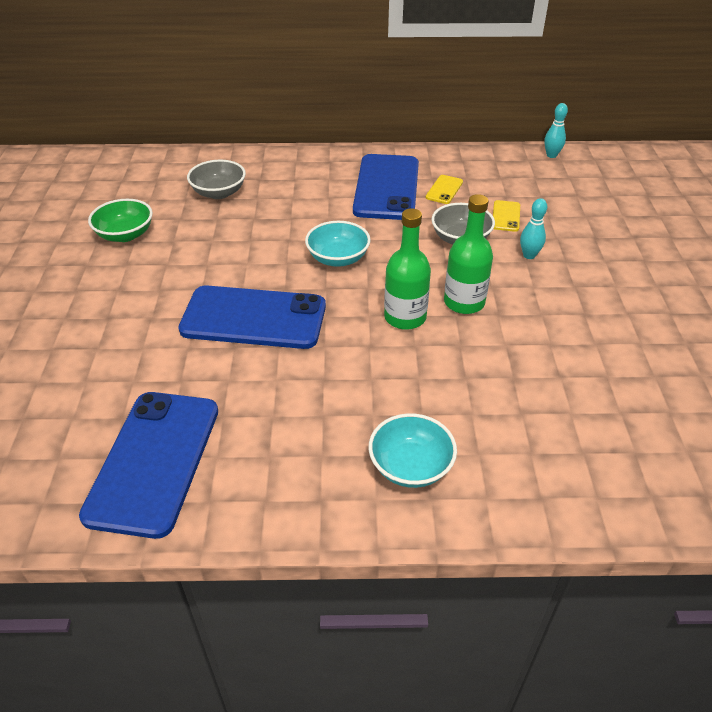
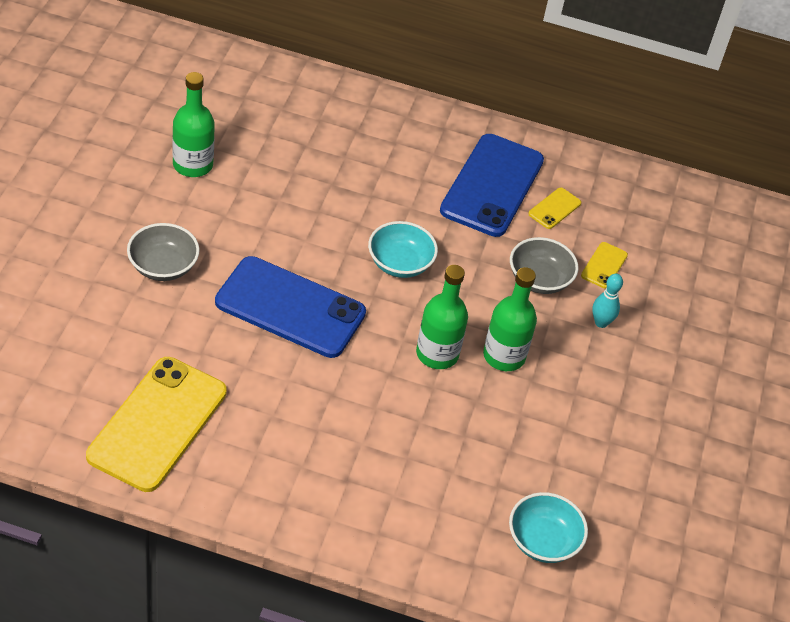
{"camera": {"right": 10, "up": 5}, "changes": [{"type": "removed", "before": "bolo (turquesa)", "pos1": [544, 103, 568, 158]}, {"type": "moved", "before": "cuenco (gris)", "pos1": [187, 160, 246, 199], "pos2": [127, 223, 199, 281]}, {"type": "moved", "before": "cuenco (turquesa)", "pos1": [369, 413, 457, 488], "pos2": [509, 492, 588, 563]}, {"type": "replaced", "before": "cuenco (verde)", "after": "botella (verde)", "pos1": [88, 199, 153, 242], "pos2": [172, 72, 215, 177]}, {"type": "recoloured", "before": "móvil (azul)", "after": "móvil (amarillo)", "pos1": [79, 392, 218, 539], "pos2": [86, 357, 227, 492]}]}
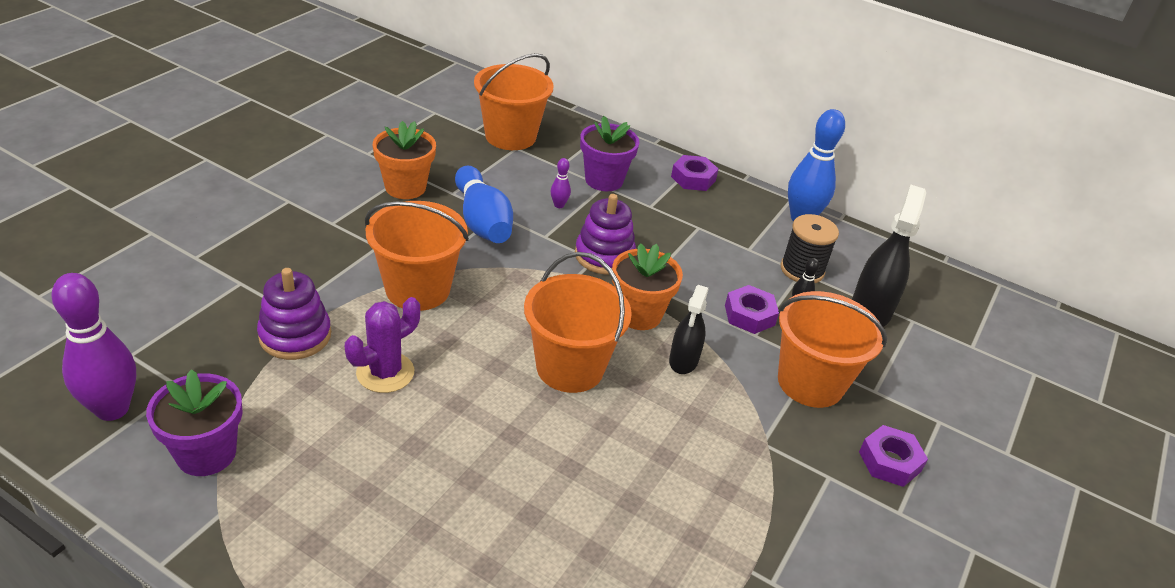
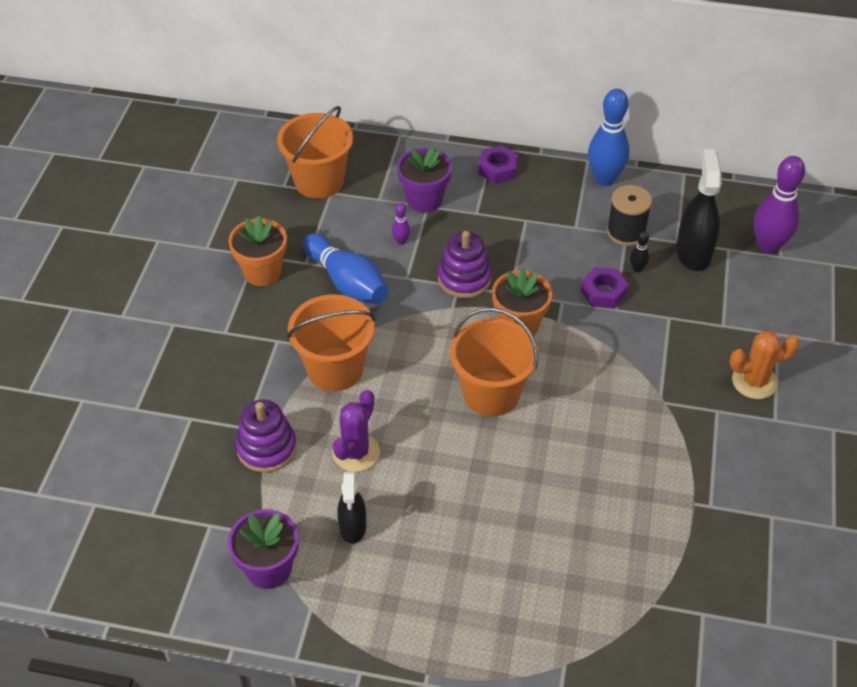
{"camera": {"right": -15, "up": 10}, "changes": [{"type": "removed", "before": "balde (naranja)", "pos1": [778, 291, 887, 408]}, {"type": "moved", "before": "bolo (morado)", "pos1": [51, 273, 136, 421], "pos2": [754, 156, 805, 254]}, {"type": "moved", "before": "pulverizador (negro)", "pos1": [669, 285, 708, 374], "pos2": [337, 472, 366, 544]}, {"type": "replaced", "before": "tuerca (morado)", "after": "cactus (naranja)", "pos1": [859, 425, 928, 487], "pos2": [730, 331, 800, 399]}]}
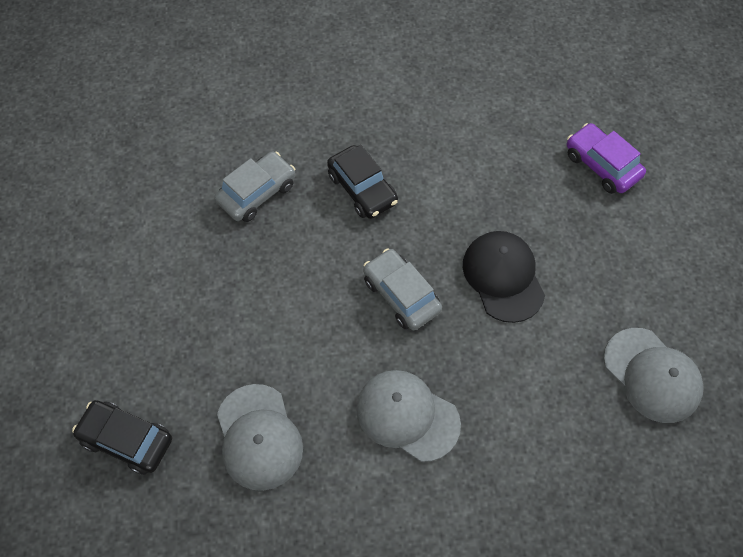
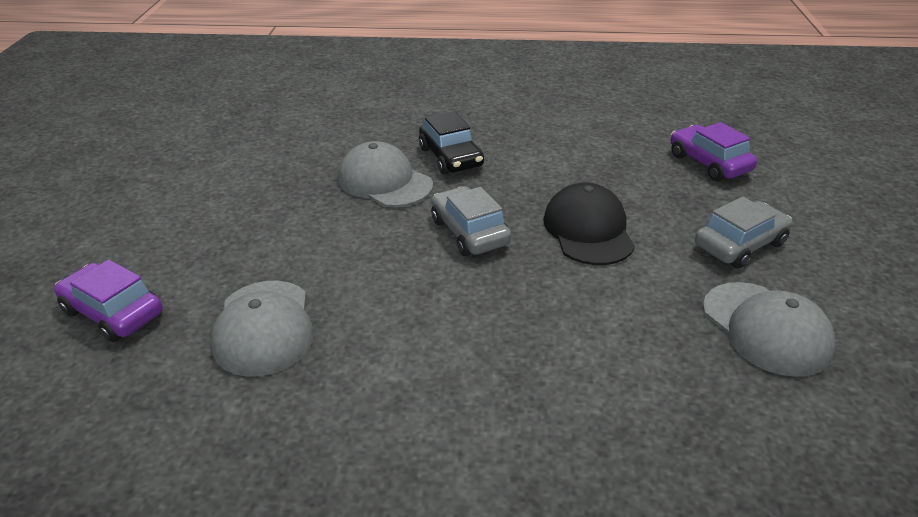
{"camera": {"right": 10, "up": -25}, "changes": [{"type": "moved", "before": "coche (gris)", "pos1": [214, 151, 295, 222], "pos2": [695, 197, 792, 269]}, {"type": "moved", "before": "gorra (gris)", "pos1": [356, 370, 461, 462], "pos2": [338, 141, 433, 207]}, {"type": "recoloured", "before": "coche (negro)", "after": "coche (morado)", "pos1": [72, 400, 172, 475], "pos2": [54, 260, 163, 342]}]}
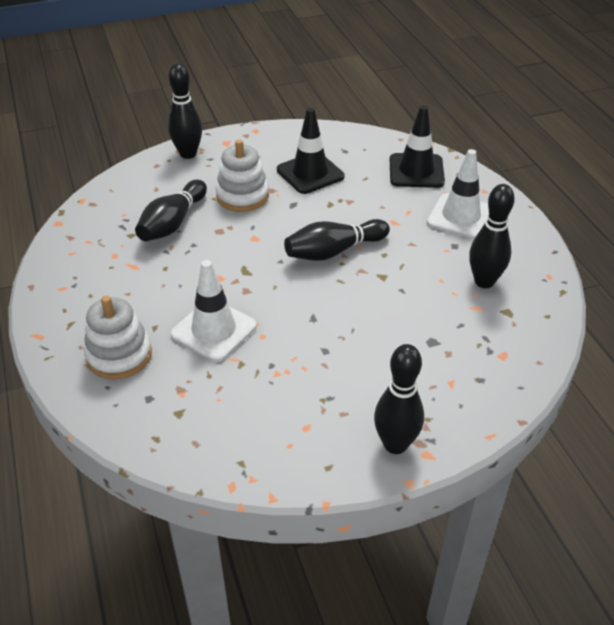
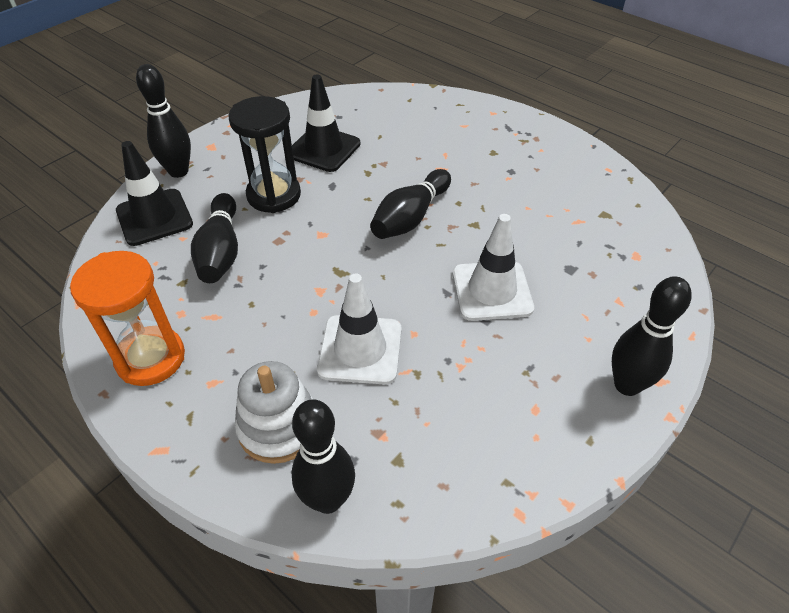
{"camera": {"right": -30, "up": 5}, "changes": [{"type": "added", "after": "reloj de arena (naranja)", "pos2": [70, 251, 185, 386]}, {"type": "moved", "before": "cono de tráfico (negro)", "pos1": [390, 105, 445, 188], "pos2": [116, 141, 193, 246]}, {"type": "moved", "before": "cono de tráfico (blanco)", "pos1": [427, 149, 489, 239], "pos2": [452, 214, 534, 321]}, {"type": "moved", "before": "bolo (negro)", "pos1": [469, 184, 515, 288], "pos2": [291, 399, 355, 514]}, {"type": "replaced", "before": "juguete apilable (blanco)", "after": "reloj de arena (negro)", "pos1": [216, 139, 269, 212], "pos2": [228, 96, 301, 213]}]}
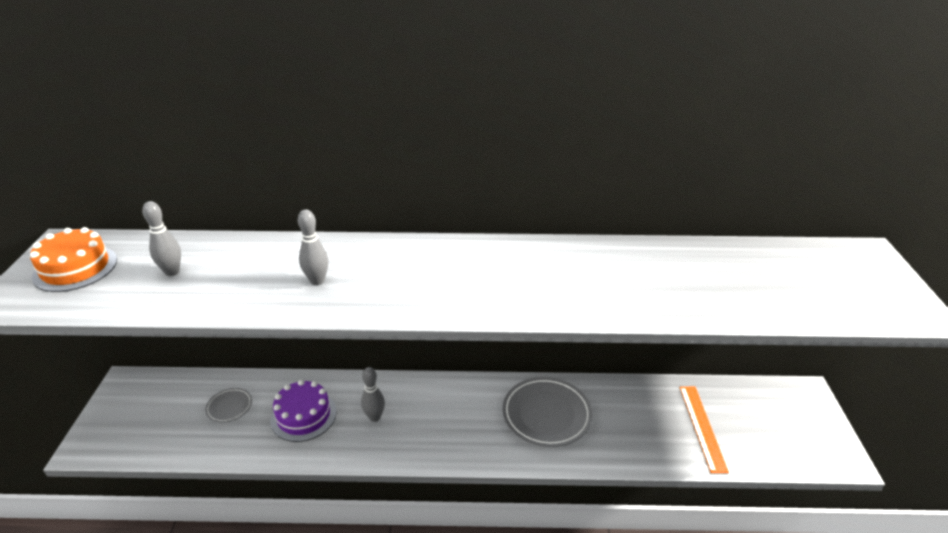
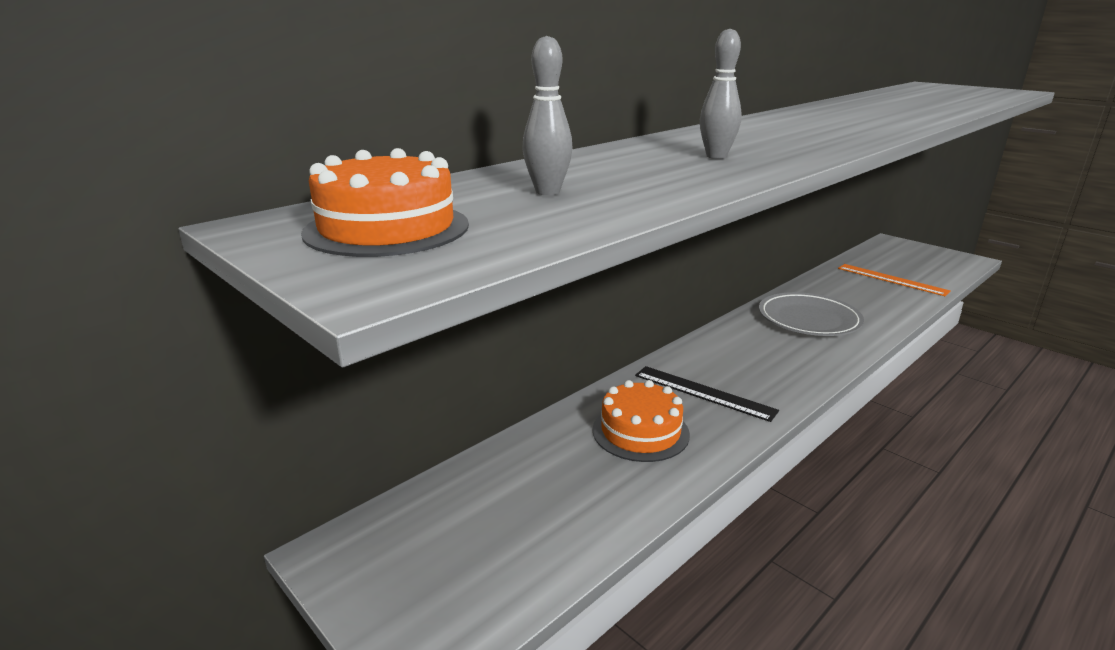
{"camera": {"right": -45, "up": -10}, "changes": [{"type": "removed", "before": "plato (gris)", "pos1": [205, 388, 252, 423]}, {"type": "replaced", "before": "bolo (gris)", "after": "regla (negro)", "pos1": [361, 367, 385, 422], "pos2": [635, 366, 779, 422]}, {"type": "recoloured", "before": "tarta (morado)", "after": "tarta (naranja)", "pos1": [271, 380, 337, 442], "pos2": [592, 380, 690, 462]}]}
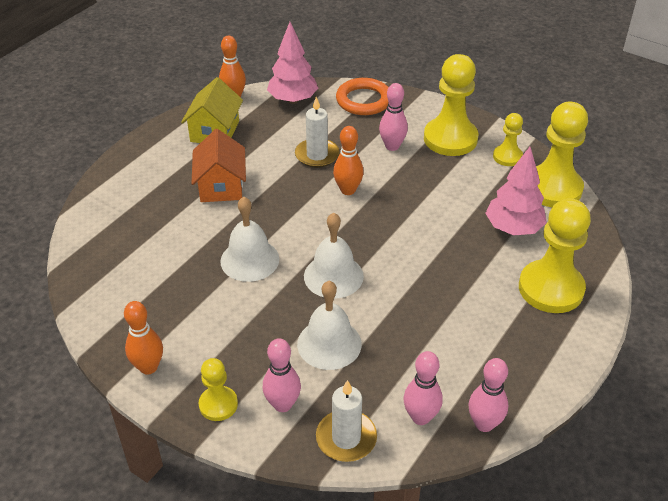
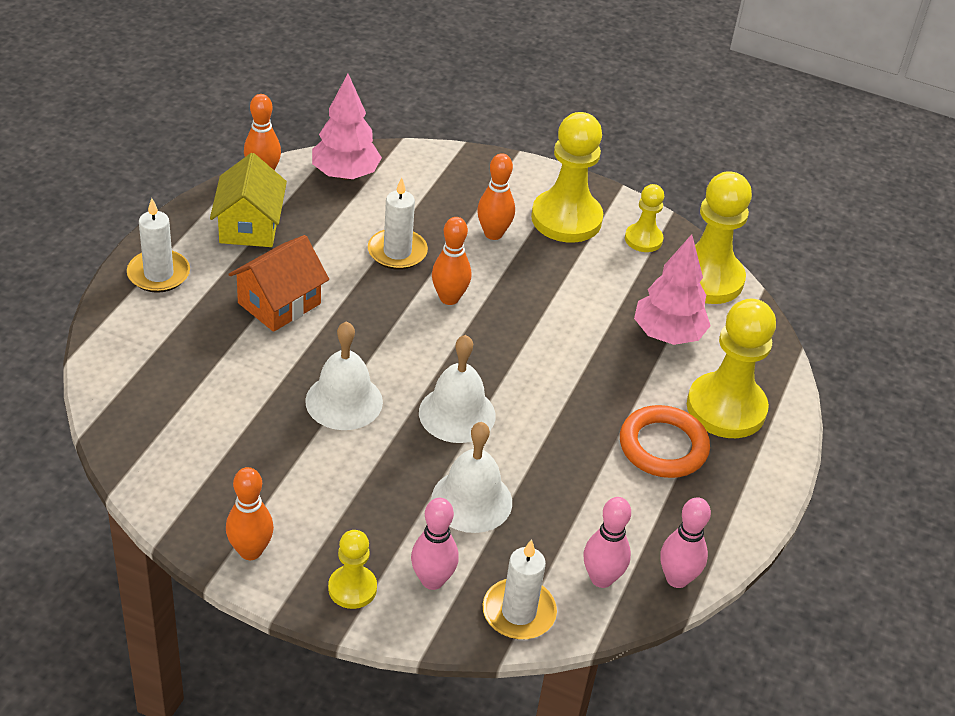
{"camera": {"right": -15, "up": 0}, "changes": [{"type": "added", "after": "vela (blanco)", "pos2": [127, 198, 190, 293]}, {"type": "moved", "before": "anillo (naranja)", "pos1": [336, 78, 389, 115], "pos2": [620, 405, 710, 478]}, {"type": "recoloured", "before": "bolo (rosa)", "after": "bolo (naranja)", "pos1": [379, 83, 408, 151], "pos2": [477, 153, 515, 240]}, {"type": "turned", "before": "casa (naranja)", "pos1": [192, 129, 246, 202], "pos2": [229, 235, 329, 332], "turn": 60}]}
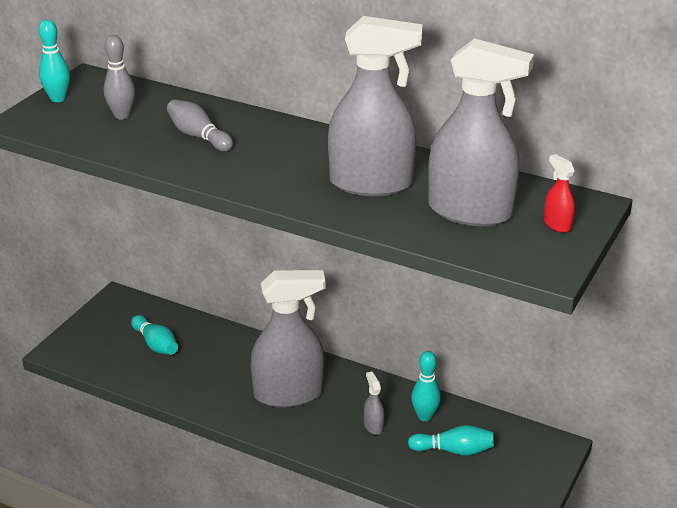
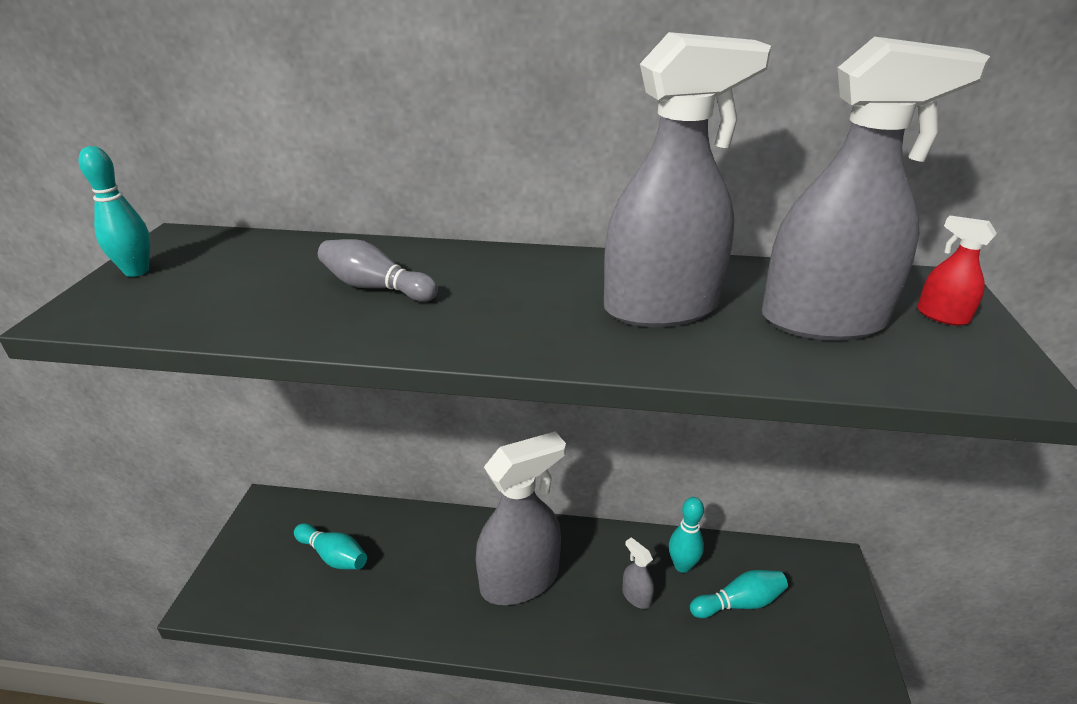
{"camera": {"right": -20, "up": 0}, "changes": [{"type": "removed", "before": "bolo (gris)", "pos1": [104, 35, 135, 119]}]}
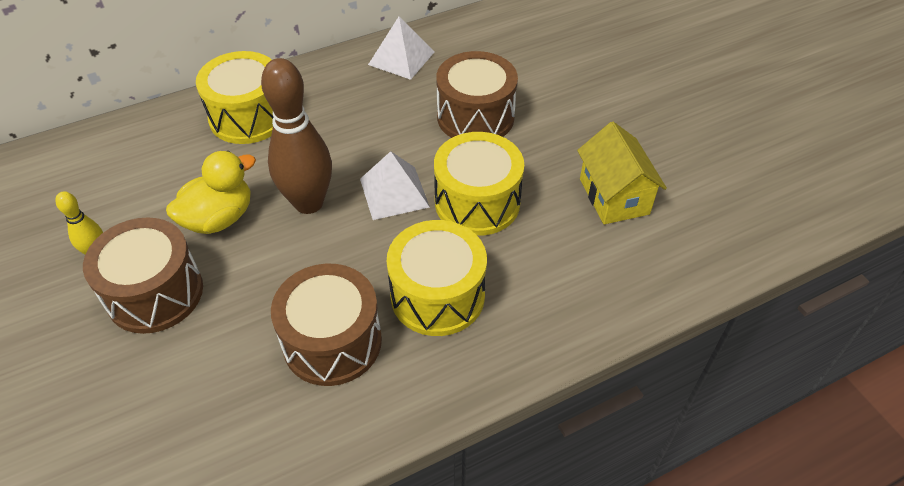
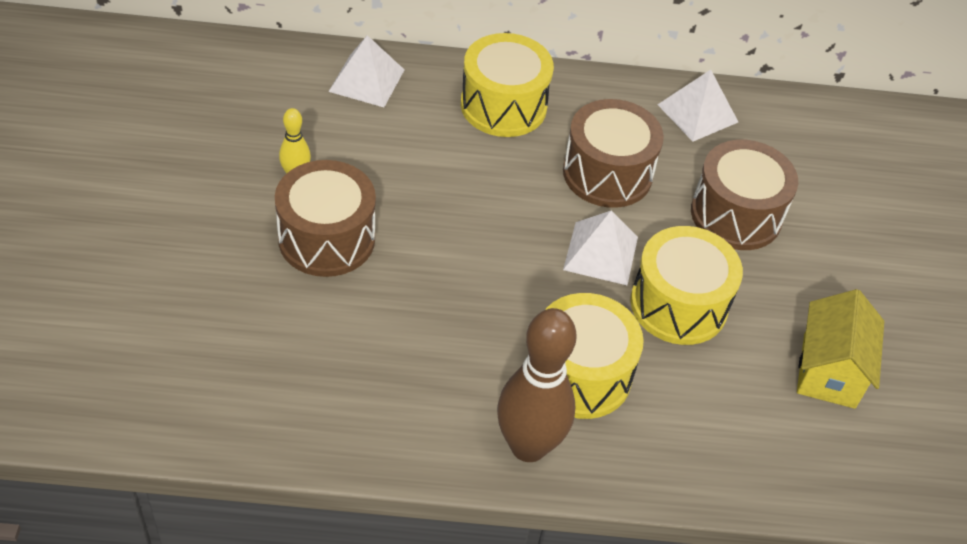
{"camera": {"right": 25, "up": 0}, "changes": [{"type": "removed", "before": "pato (amarillo)", "pos1": [166, 151, 256, 234]}, {"type": "added", "after": "pirámide (blanco)", "pos2": [328, 35, 404, 107]}, {"type": "moved", "before": "bolo (marrón)", "pos1": [261, 58, 332, 214], "pos2": [497, 308, 576, 462]}, {"type": "moved", "before": "tambor (marrón)", "pos1": [271, 264, 382, 386], "pos2": [563, 99, 664, 208]}]}
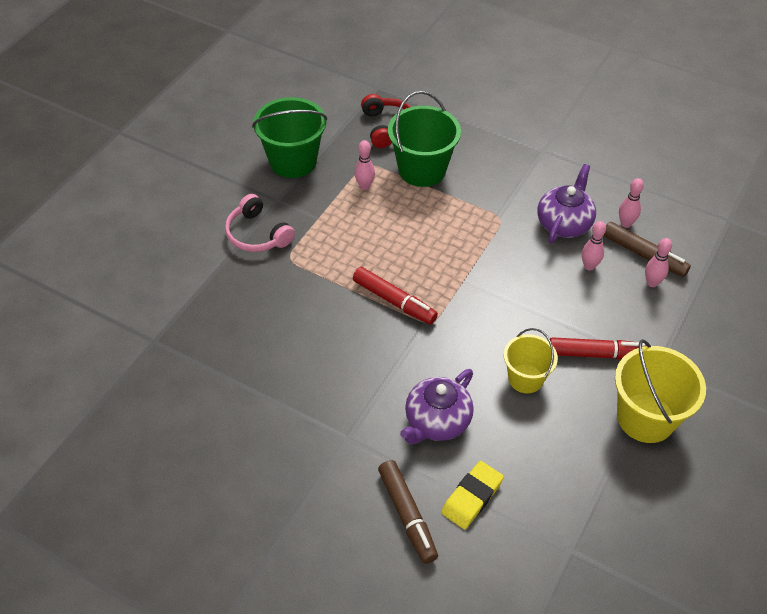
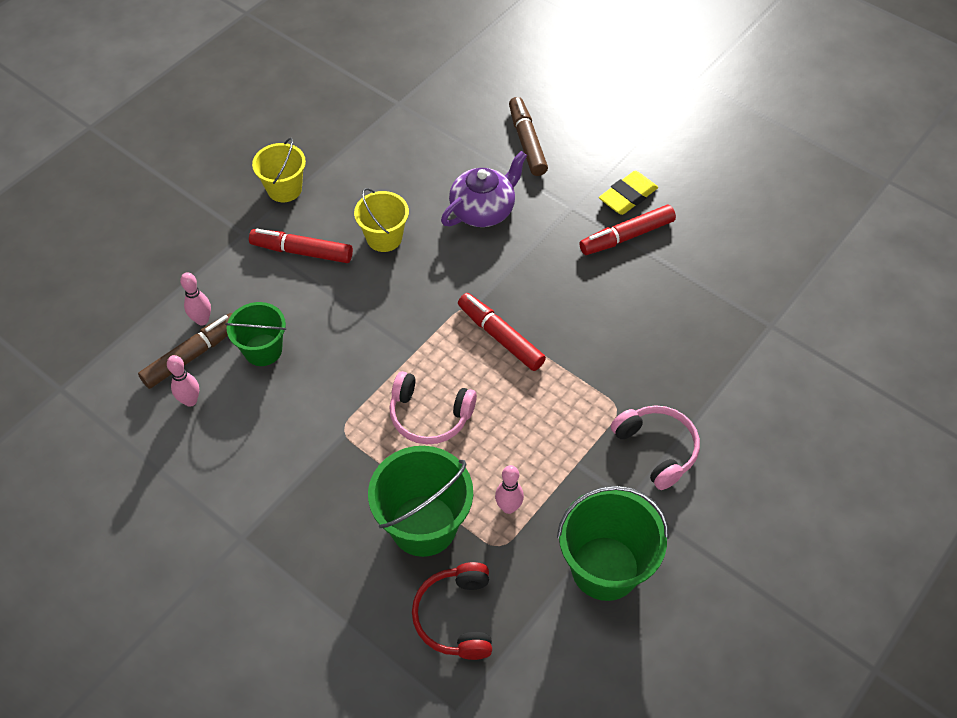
{"camera": {"right": -170, "up": 5}, "changes": [{"type": "removed", "before": "tetera (morado)", "pos1": [537, 164, 596, 244]}, {"type": "added", "after": "auriculares (rosa)", "pos2": [390, 371, 477, 444]}, {"type": "added", "after": "rotulador (rojo)", "pos2": [579, 205, 676, 255]}, {"type": "moved", "before": "goma de borrar (amarillo)", "pos1": [441, 461, 504, 529], "pos2": [599, 171, 658, 215]}, {"type": "replaced", "before": "bolo (rosa)", "after": "balde (verde)", "pos1": [582, 221, 606, 271], "pos2": [225, 302, 286, 366]}, {"type": "turned", "before": "rotulador (marrón)", "pos1": [603, 222, 691, 277], "pos2": [138, 313, 232, 389], "turn": 90}, {"type": "resized", "before": "balde (amarillo)", "pos1": [615, 339, 706, 443], "pos2": [252, 138, 306, 202], "scale": 0.63}]}
